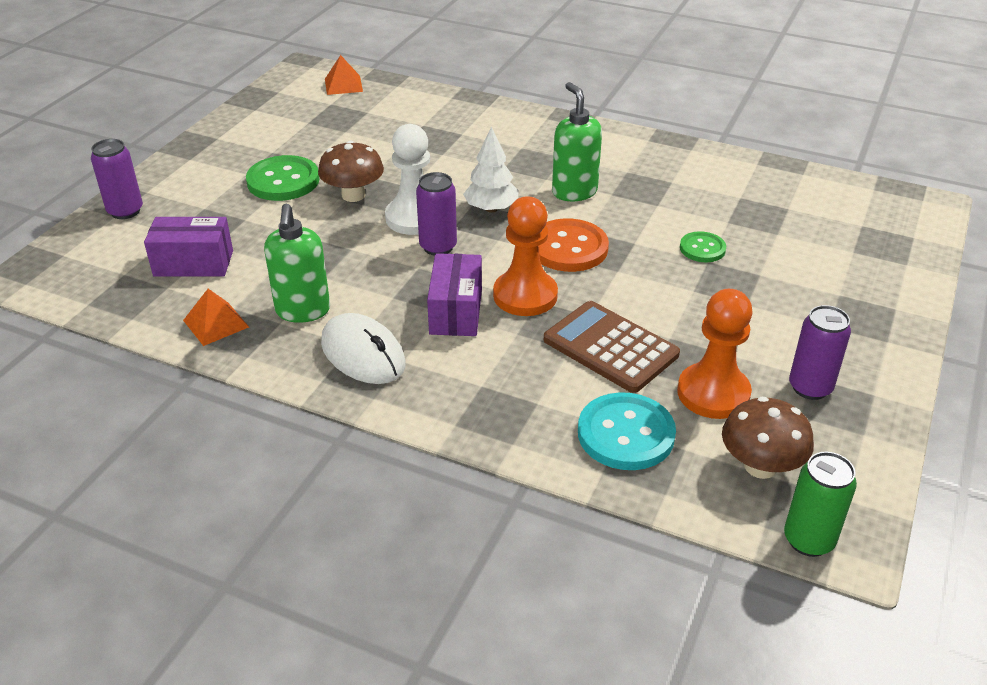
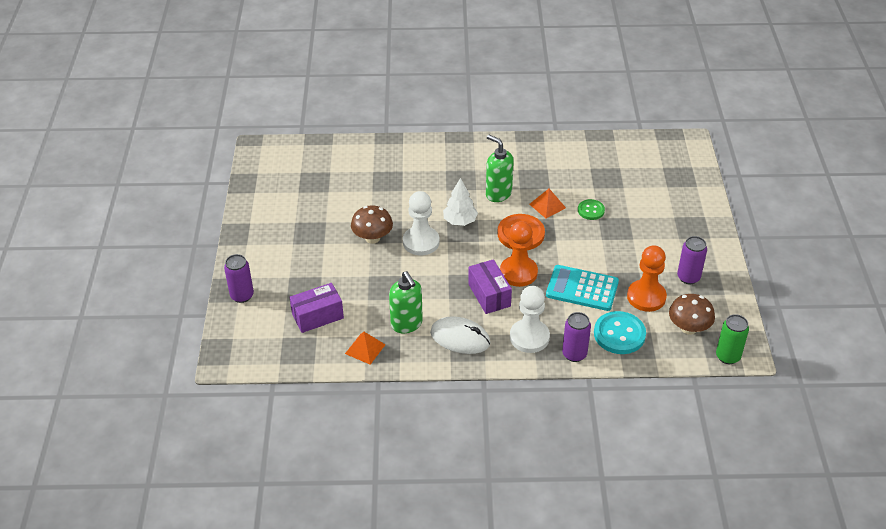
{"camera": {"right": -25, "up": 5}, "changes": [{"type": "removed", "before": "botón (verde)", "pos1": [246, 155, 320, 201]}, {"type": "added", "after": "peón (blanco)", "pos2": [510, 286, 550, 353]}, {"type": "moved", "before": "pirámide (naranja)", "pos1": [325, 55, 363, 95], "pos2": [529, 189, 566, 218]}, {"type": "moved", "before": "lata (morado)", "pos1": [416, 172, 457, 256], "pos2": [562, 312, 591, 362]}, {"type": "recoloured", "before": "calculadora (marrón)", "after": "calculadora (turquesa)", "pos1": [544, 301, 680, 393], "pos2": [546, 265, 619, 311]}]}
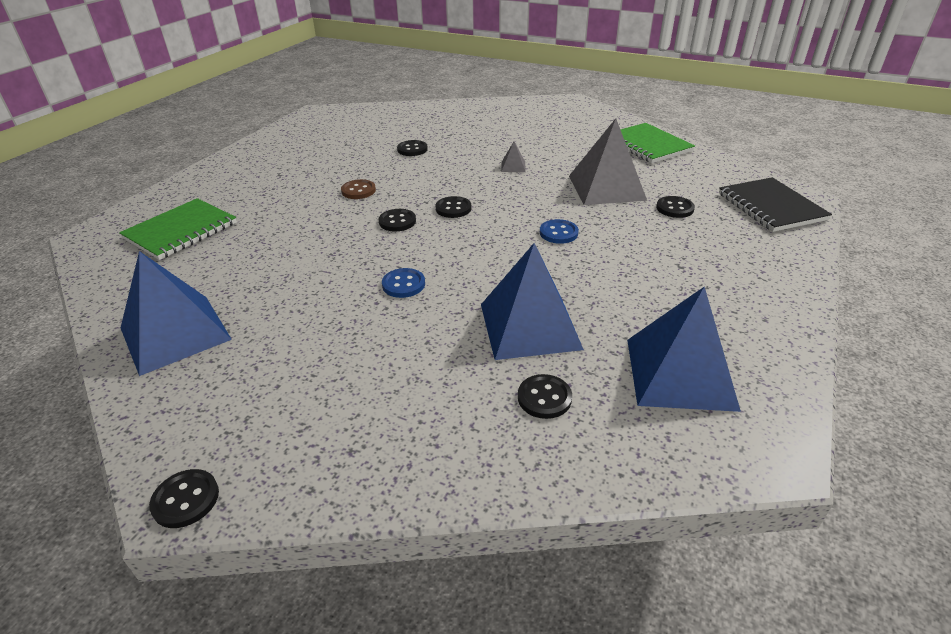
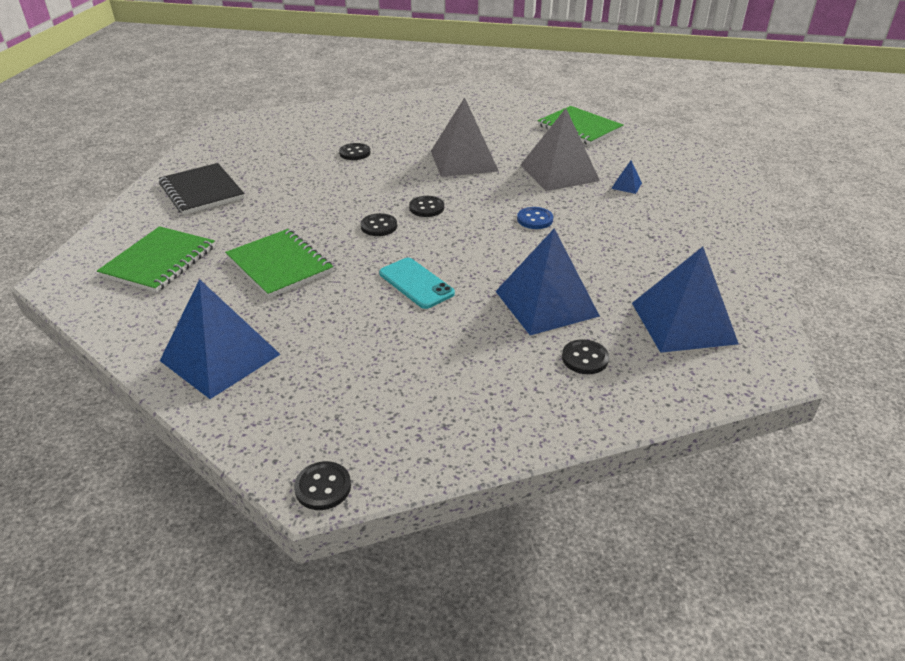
{"camera": {"right": -15, "up": 0}, "changes": [{"type": "removed", "before": "botón (marrón)", "pos1": [341, 179, 376, 199]}, {"type": "added", "after": "cuaderno (verde)", "pos2": [225, 229, 333, 298]}, {"type": "moved", "before": "cuaderno (negro)", "pos1": [719, 177, 832, 232], "pos2": [159, 163, 245, 215]}, {"type": "replaced", "before": "botón (azul)", "after": "móvil (turquesa)", "pos1": [382, 268, 425, 298], "pos2": [379, 258, 455, 309]}, {"type": "replaced", "before": "botón (negro)", "after": "pirámide (azul)", "pos1": [656, 196, 695, 218], "pos2": [611, 161, 642, 194]}, {"type": "resized", "before": "pirámide (gris)", "pos1": [501, 141, 526, 172], "pos2": [431, 97, 499, 177], "scale": 2.45}]}
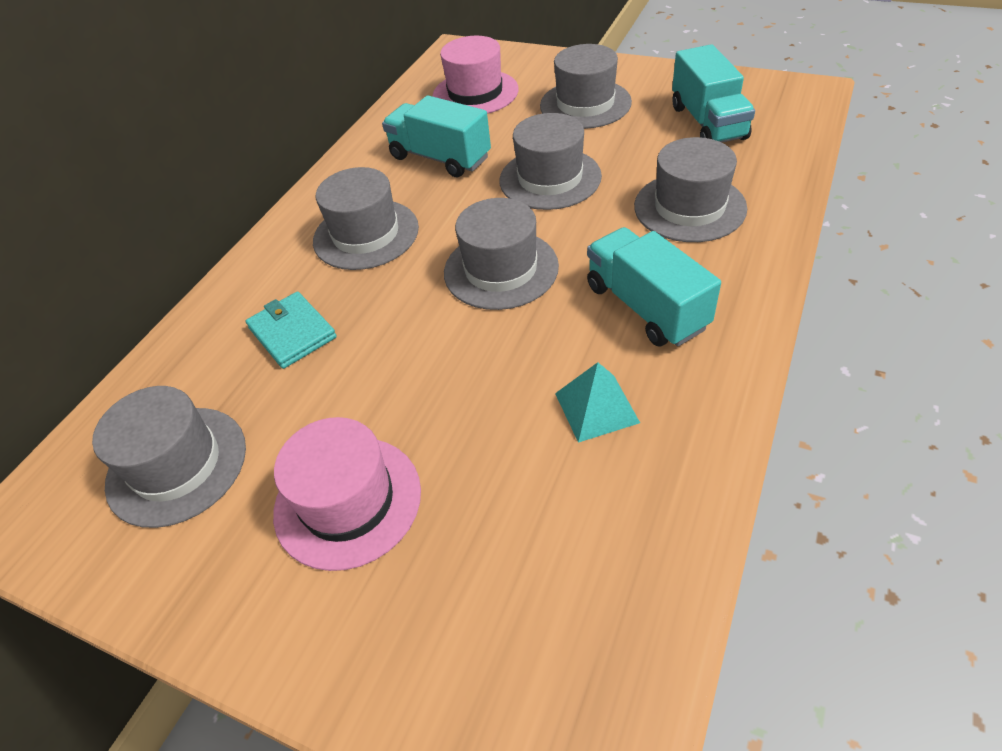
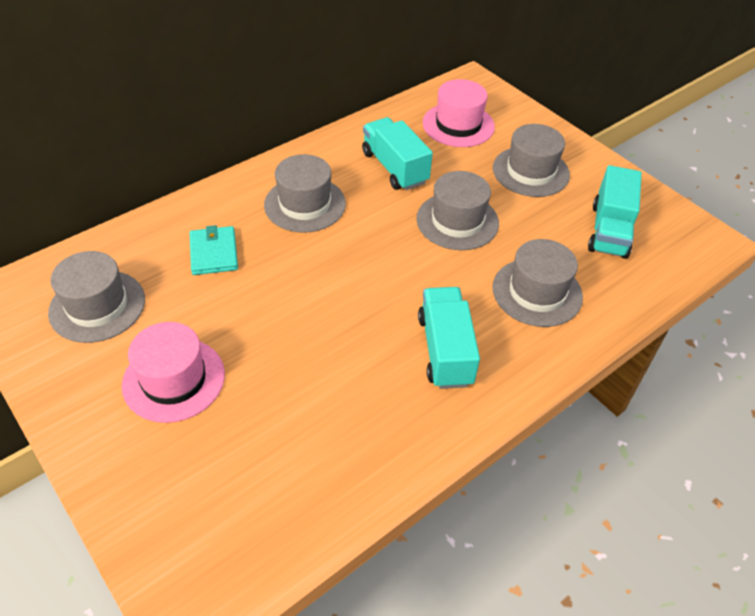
{"camera": {"right": 20, "up": 0}, "changes": [{"type": "removed", "before": "sombrero (gris)", "pos1": [444, 198, 559, 310]}, {"type": "removed", "before": "pirámide (turquesa)", "pos1": [555, 362, 640, 443]}]}
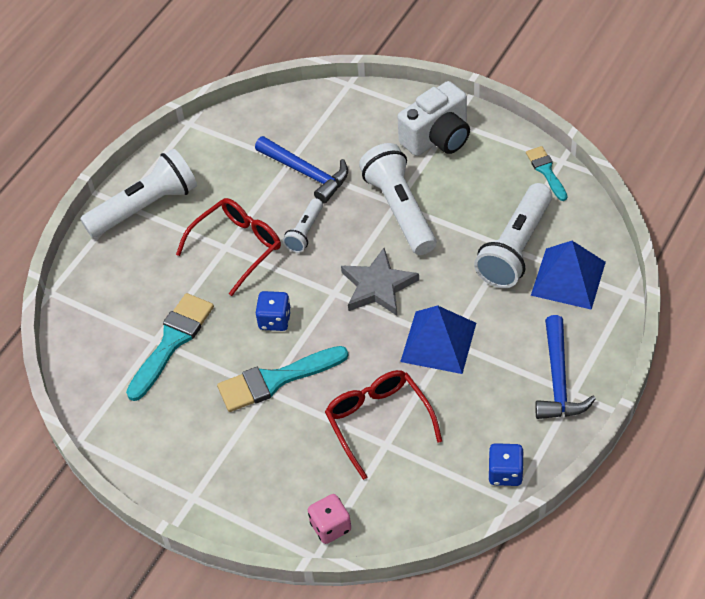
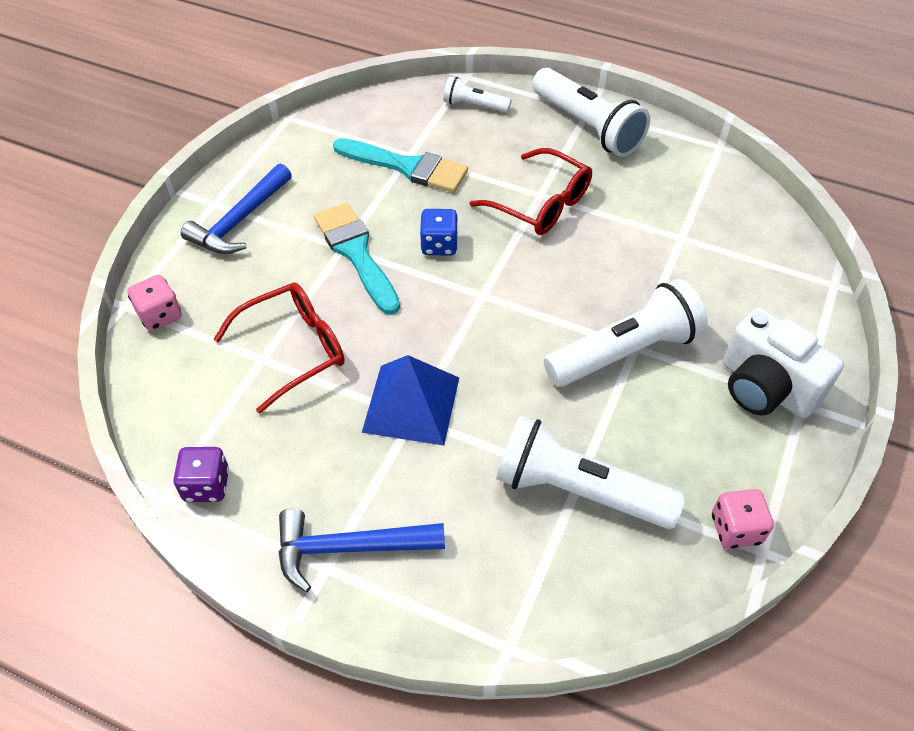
{"camera": {"right": 80, "up": 0}, "changes": [{"type": "removed", "before": "estrella (gris)", "pos1": [341, 248, 419, 316]}, {"type": "removed", "before": "pirámide (azul)", "pos1": [531, 241, 606, 310]}, {"type": "moved", "before": "martillo (azul)", "pos1": [255, 136, 348, 204], "pos2": [181, 163, 292, 254]}, {"type": "moved", "before": "lámpara de mano (blanco)", "pos1": [283, 198, 323, 253], "pos2": [443, 76, 511, 112]}, {"type": "replaced", "before": "pincel (turquesa)", "after": "dado (rosa)", "pos1": [526, 146, 567, 201], "pos2": [712, 489, 774, 549]}, {"type": "recoloured", "before": "dado (azul)", "after": "dado (morado)", "pos1": [488, 443, 524, 486], "pos2": [173, 447, 229, 502]}]}
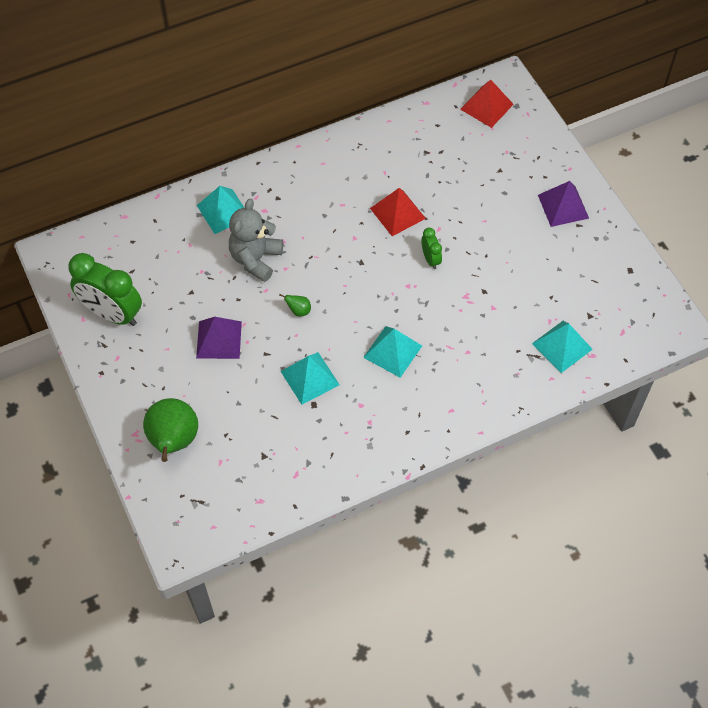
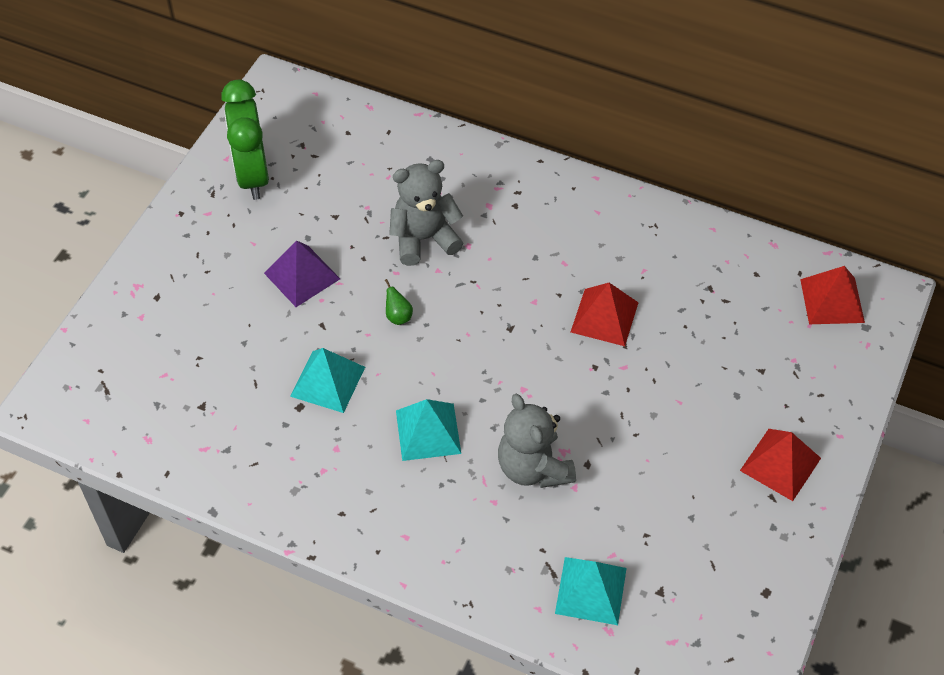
{"camera": {"right": 50, "up": -5}, "changes": [{"type": "removed", "before": "pera (verde)", "pos1": [143, 398, 198, 462]}, {"type": "removed", "before": "pirámide (turquesa)", "pos1": [197, 186, 244, 234]}, {"type": "removed", "before": "despertador (verde)", "pos1": [421, 228, 442, 269]}, {"type": "added", "after": "osito (gris)", "pos2": [498, 394, 576, 488]}, {"type": "recoloured", "before": "pirámide (morado)", "after": "pirámide (rojo)", "pos1": [538, 181, 589, 227], "pos2": [740, 429, 821, 501]}]}
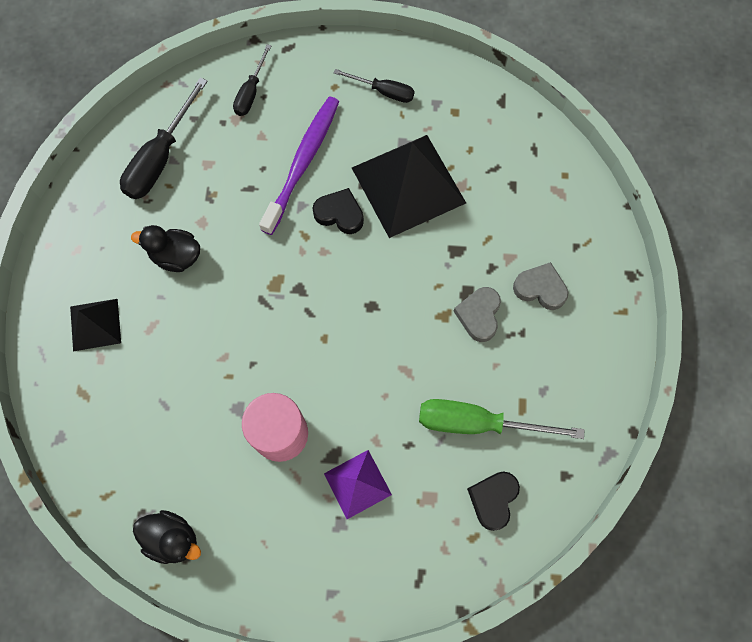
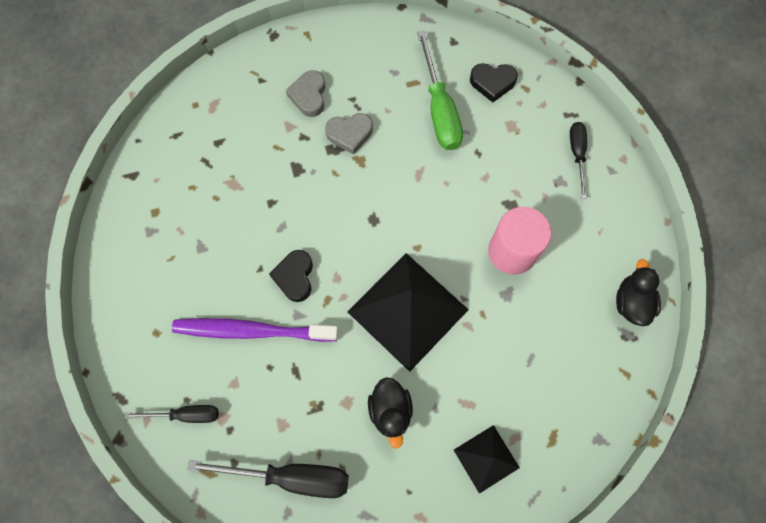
{"camera": {"right": -110, "up": 0}, "changes": [{"type": "removed", "before": "pirámide (morado)", "pos1": [324, 450, 392, 519]}, {"type": "moved", "before": "destornillador (negro)", "pos1": [334, 69, 415, 103], "pos2": [570, 122, 587, 199]}, {"type": "moved", "before": "pirámide (negro)", "pos1": [352, 135, 466, 238], "pos2": [347, 253, 469, 372]}]}
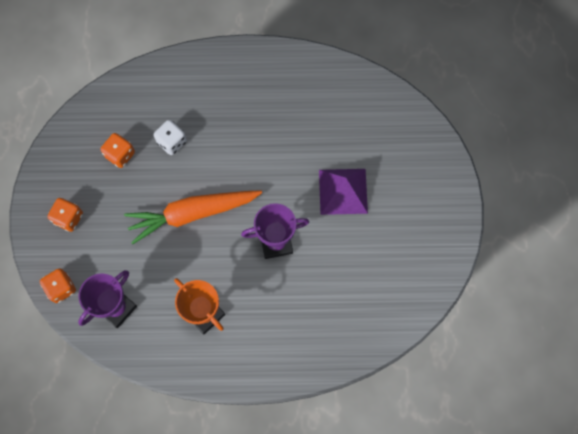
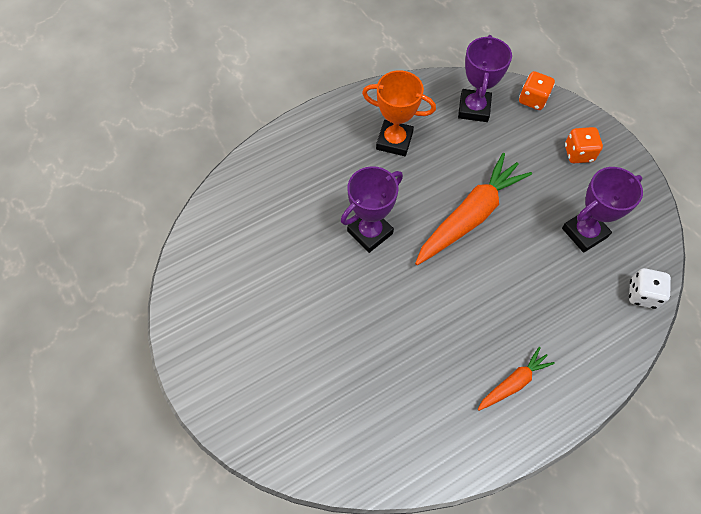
{"camera": {"right": 150, "up": -10}, "changes": [{"type": "removed", "before": "pirámide (morado)", "pos1": [319, 169, 368, 215]}, {"type": "added", "after": "zanahoria (naranja)", "pos2": [478, 347, 555, 411]}, {"type": "moved", "before": "dado (blanco)", "pos1": [154, 120, 187, 155], "pos2": [629, 268, 671, 309]}, {"type": "replaced", "before": "dado (naranja)", "after": "trofeo (morado)", "pos1": [100, 133, 135, 168], "pos2": [562, 167, 643, 253]}]}
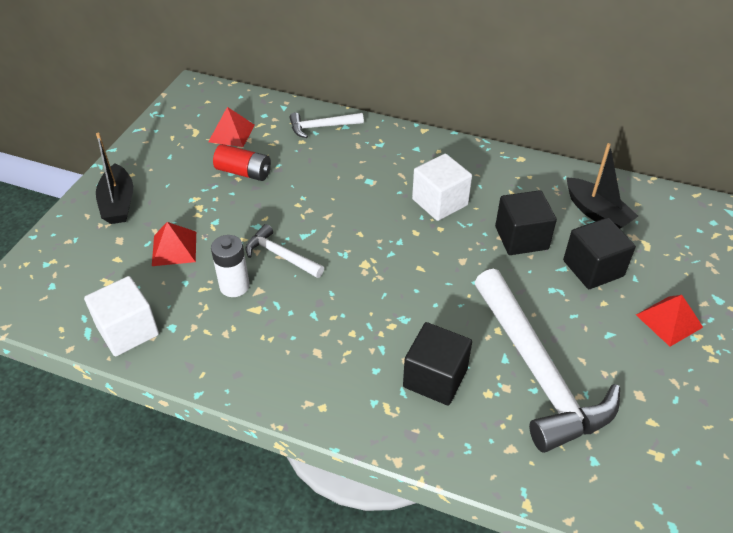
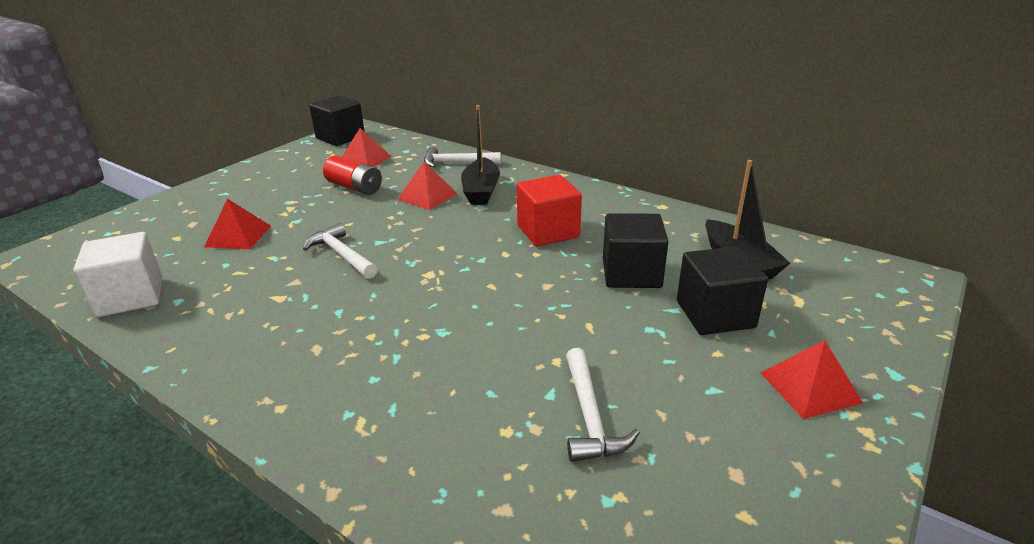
{"camera": {"right": 15, "up": -15}, "changes": [{"type": "removed", "before": "pila (blanco)", "pos1": [211, 235, 250, 297]}, {"type": "added", "after": "pirámide (rojo)", "pos2": [397, 162, 458, 210]}, {"type": "moved", "before": "barco (negro)", "pos1": [96, 133, 133, 224], "pos2": [461, 105, 500, 205]}, {"type": "moved", "before": "cubo (negro)", "pos1": [403, 322, 472, 405], "pos2": [309, 95, 365, 146]}, {"type": "recoloured", "before": "cubo (blanco)", "after": "cubo (rojo)", "pos1": [412, 153, 472, 221], "pos2": [517, 175, 582, 246]}, {"type": "resized", "before": "martillo (blanco)", "pos1": [474, 269, 620, 453], "pos2": [566, 348, 640, 462], "scale": 0.48}]}
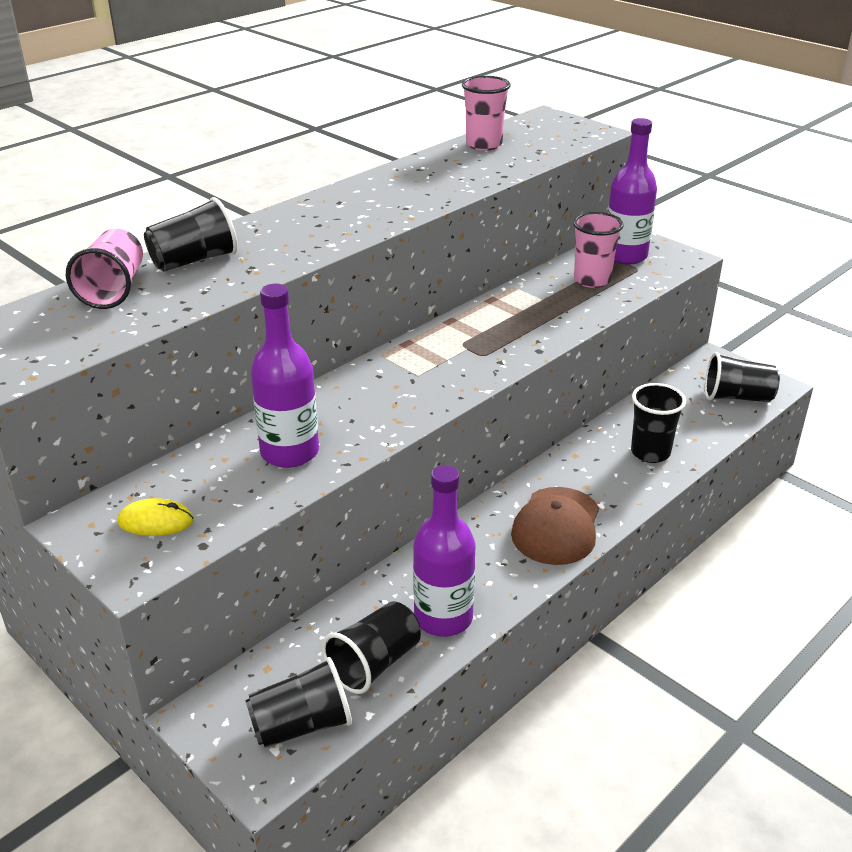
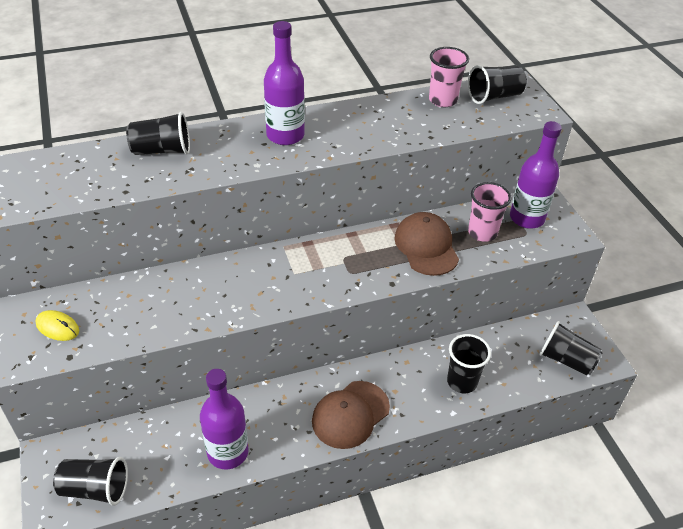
{"camera": {"right": 25, "up": 10}, "changes": [{"type": "removed", "before": "vaso (rosa)", "pos1": [66, 229, 143, 309]}, {"type": "added", "after": "gorra (marrón)", "pos2": [394, 212, 459, 276]}, {"type": "moved", "before": "botella (morado)", "pos1": [251, 284, 319, 468], "pos2": [264, 21, 305, 145]}, {"type": "moved", "before": "vaso (negro)", "pos1": [322, 601, 421, 694], "pos2": [468, 65, 527, 104]}]}
